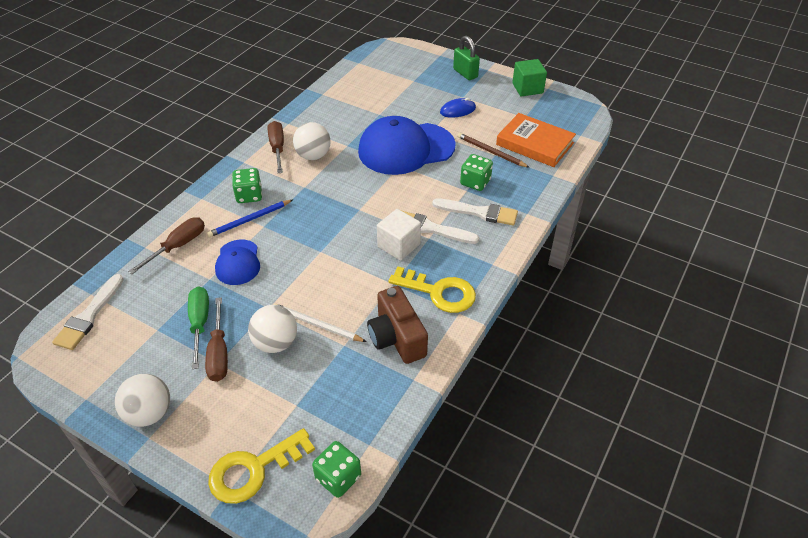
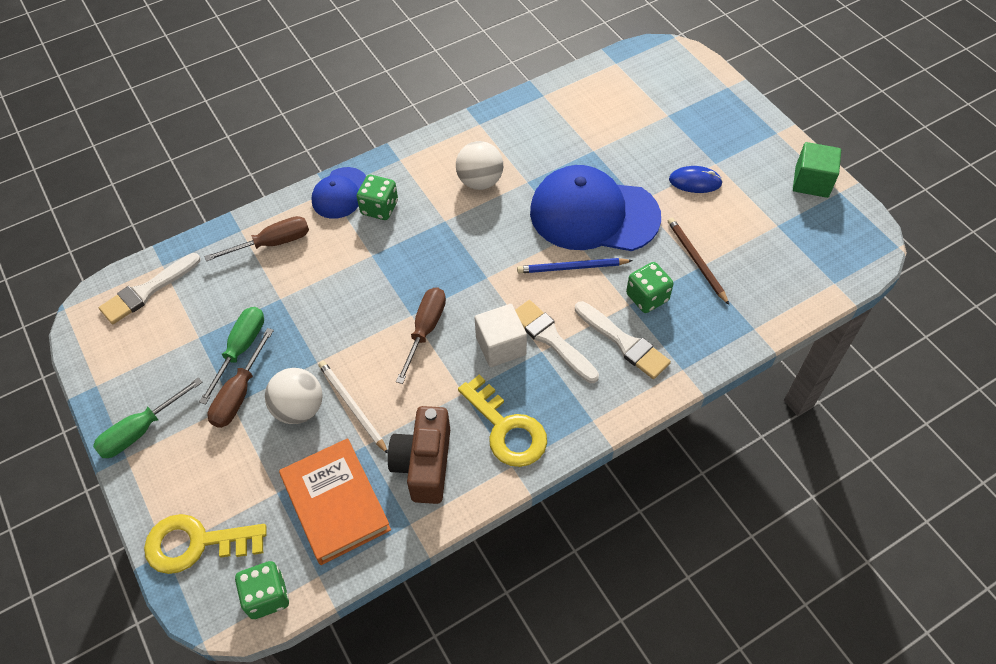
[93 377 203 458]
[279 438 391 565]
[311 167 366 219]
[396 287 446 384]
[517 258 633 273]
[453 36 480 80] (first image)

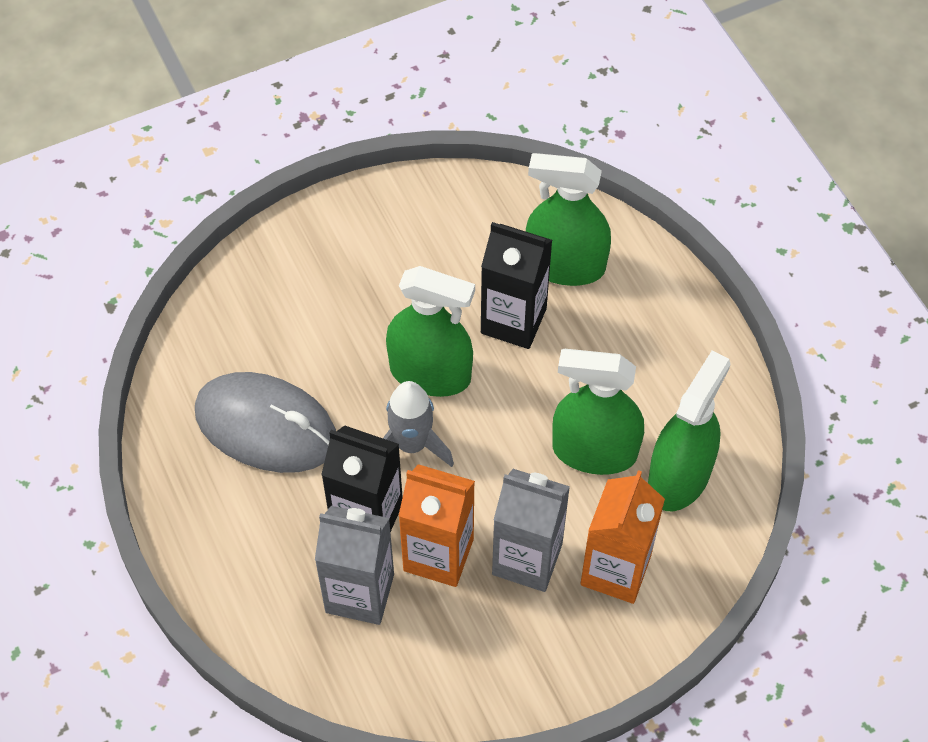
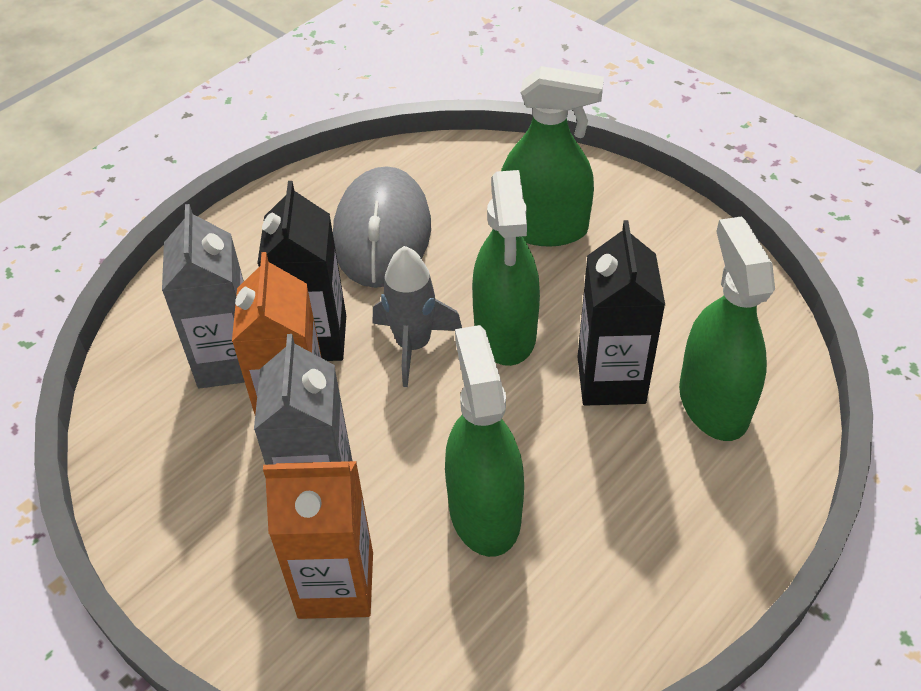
[501 66 604 247]

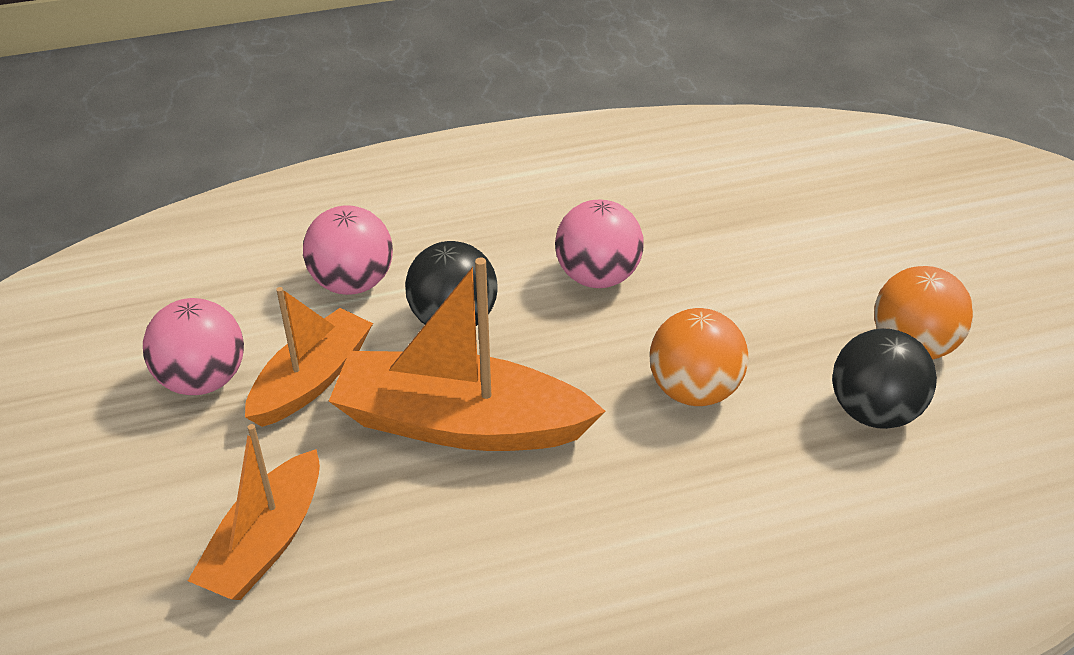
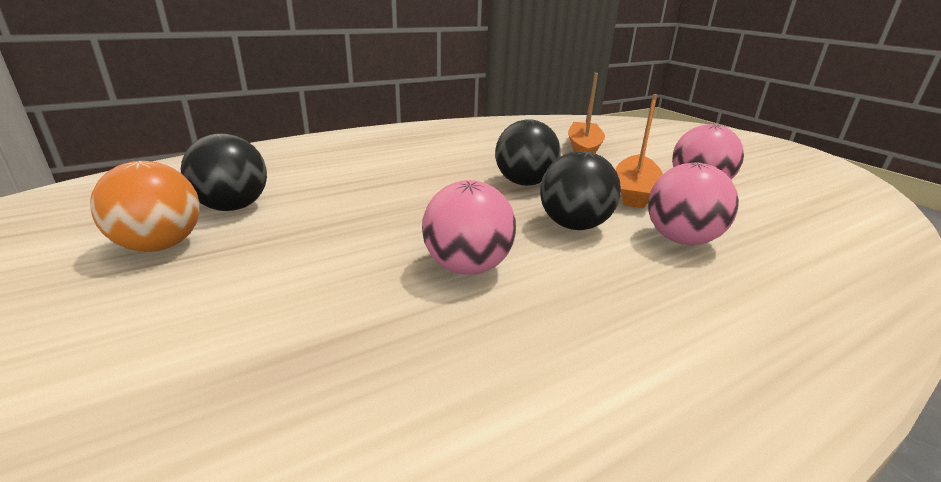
[495 119 561 186]
[649 308 748 406] (first image)

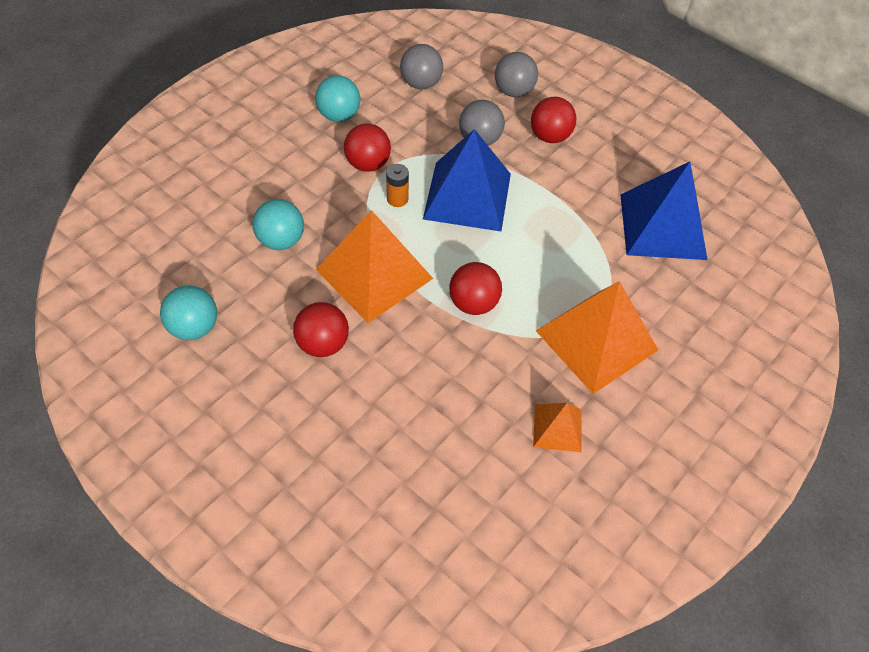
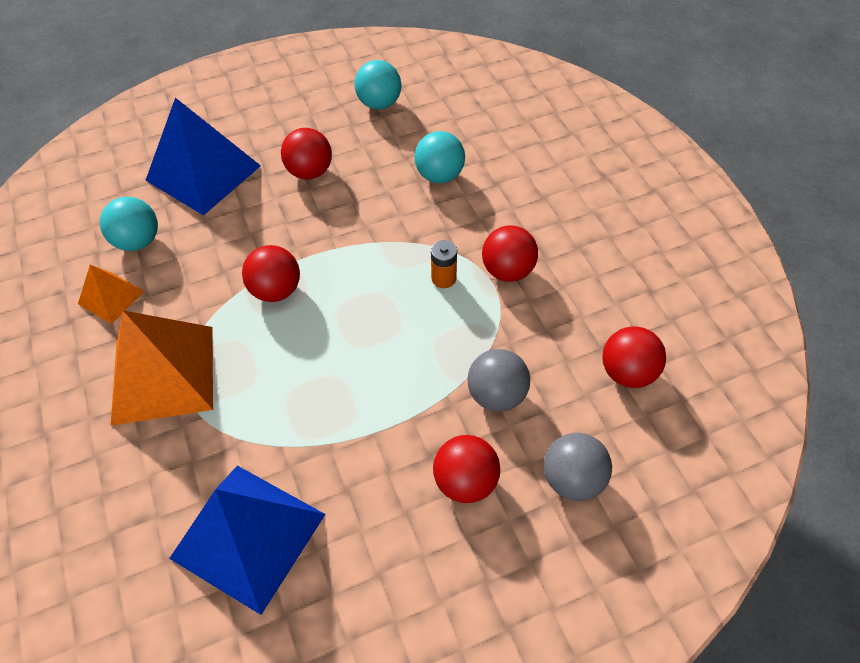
[100 197 158 251]
[145 98 261 216]
[602 326 666 388]
[316 210 433 323] (first image)

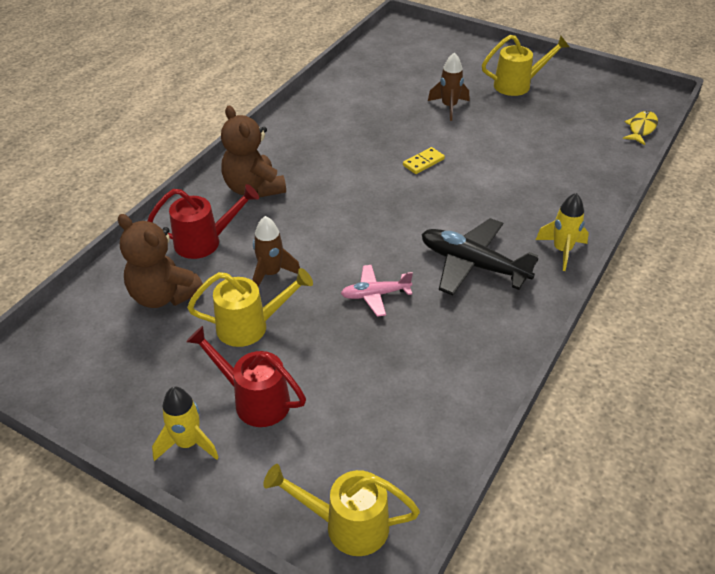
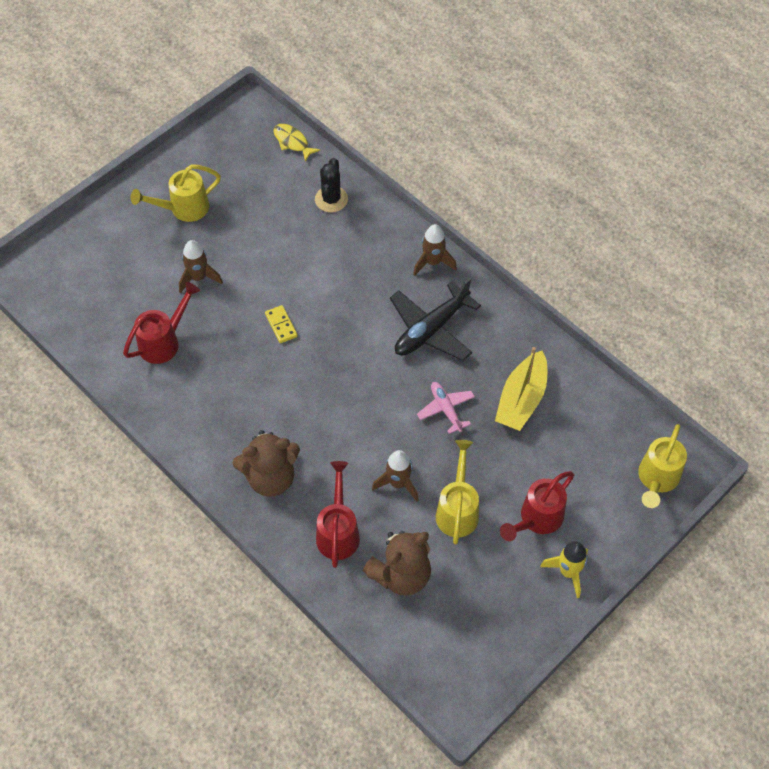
[123 282 200 364]
[131 164 221 222]
[315 158 348 212]
[413 224 457 276]
[417 382 475 434]
[495 347 547 431]

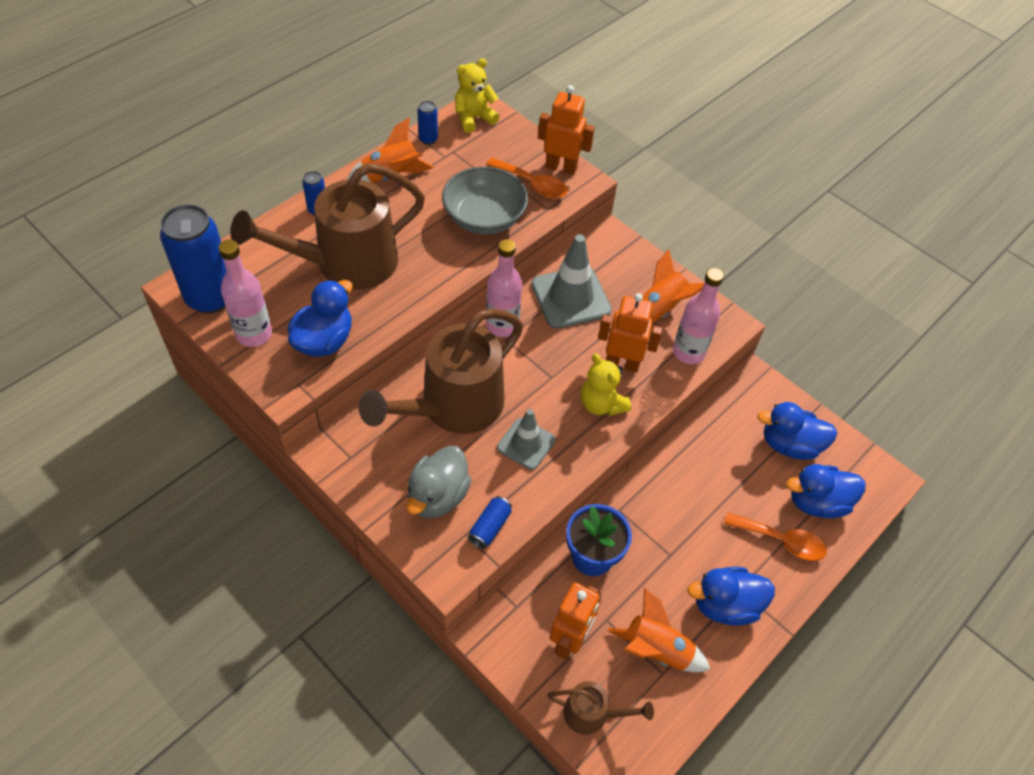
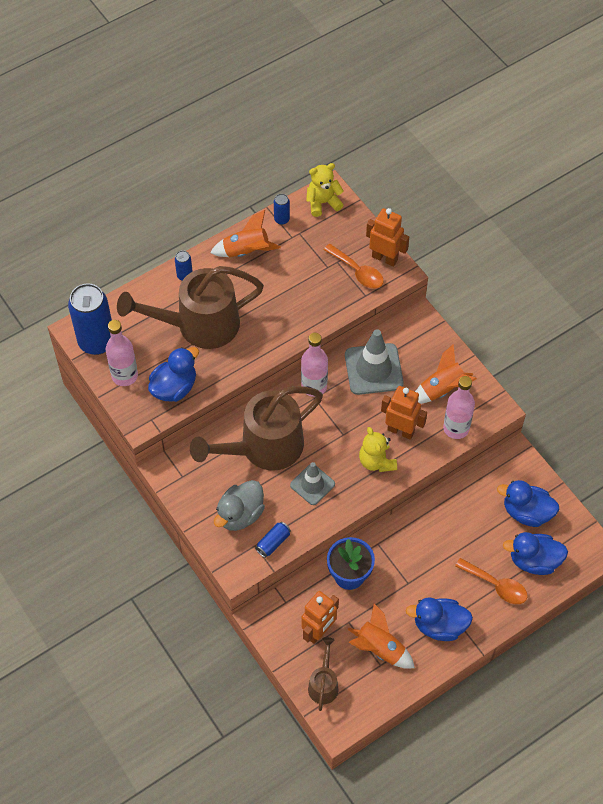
[308 637 338 711]
[442 167 528 234] (first image)

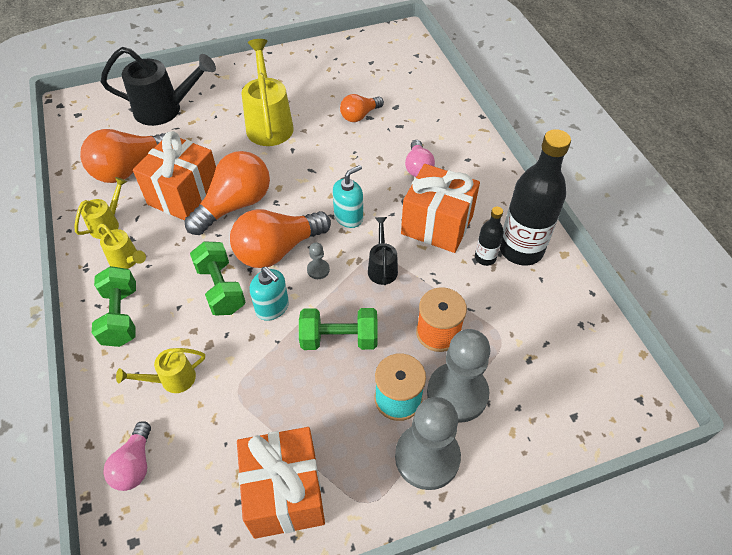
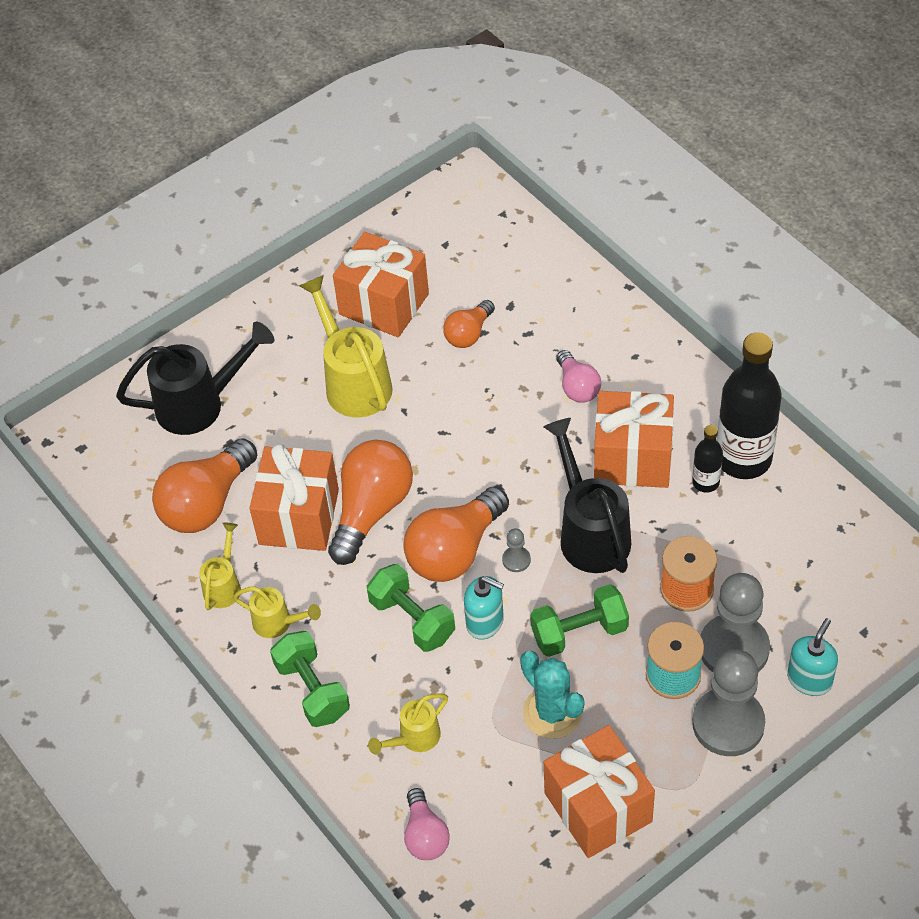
[333 232 429 337]
[520 651 584 739]
[543 418 631 573]
[787 618 838 696]

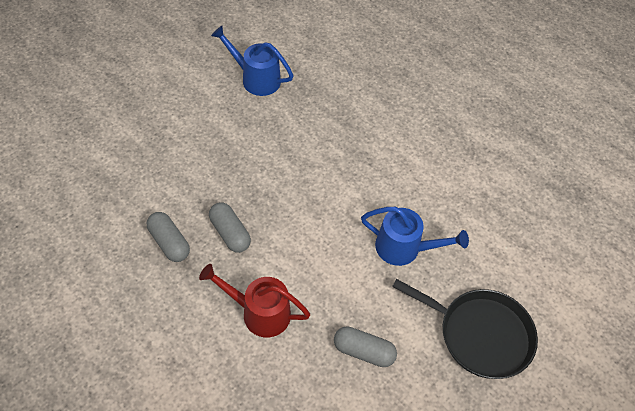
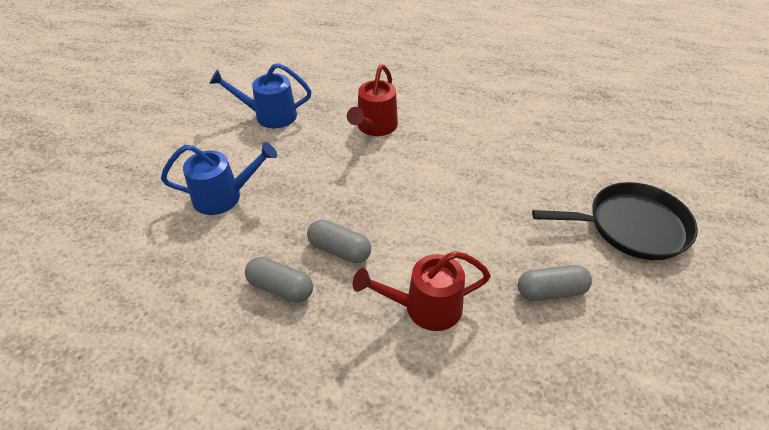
[161 142 277 215]
[347 64 398 136]

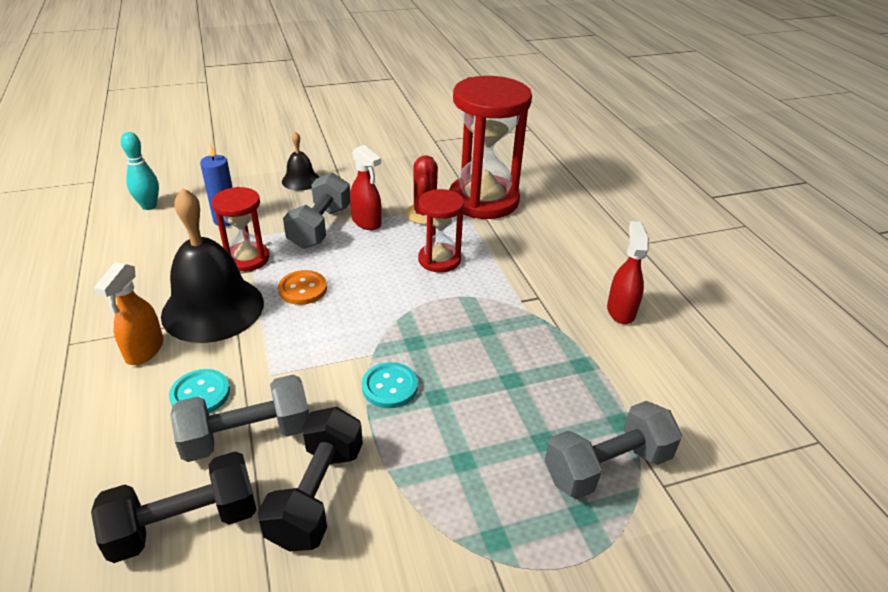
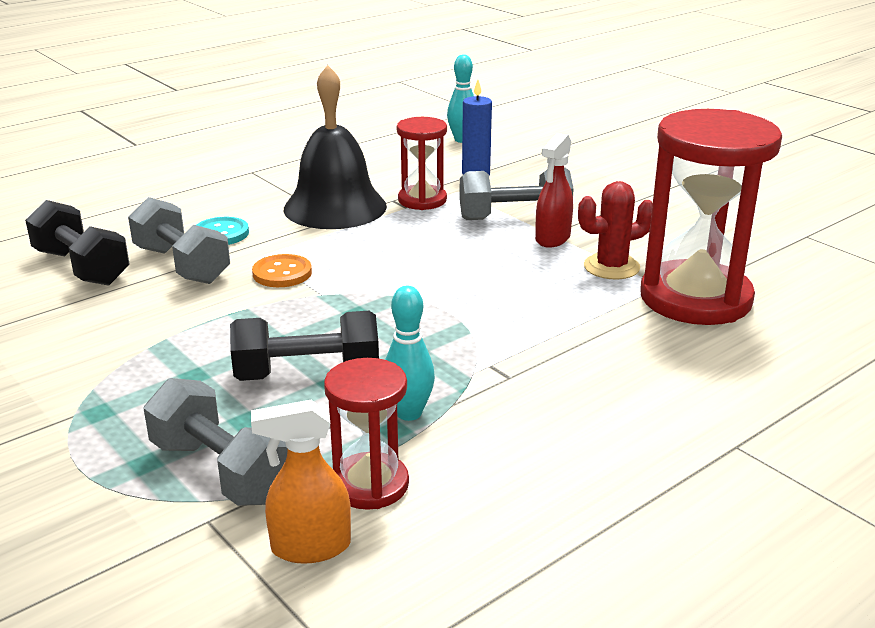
[230 311 379 381]
[251 400 351 564]
[252 254 312 287]
[324 358 409 510]
[385 286 435 421]
[282 131 319 191] (first image)
[362 362 418 408] (first image)
[607 221 649 324] (first image)

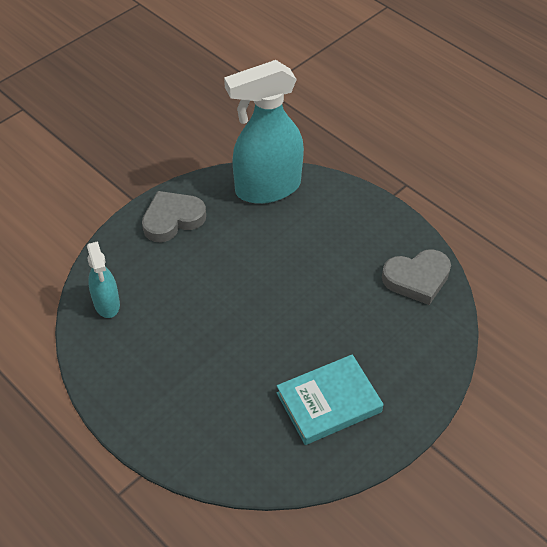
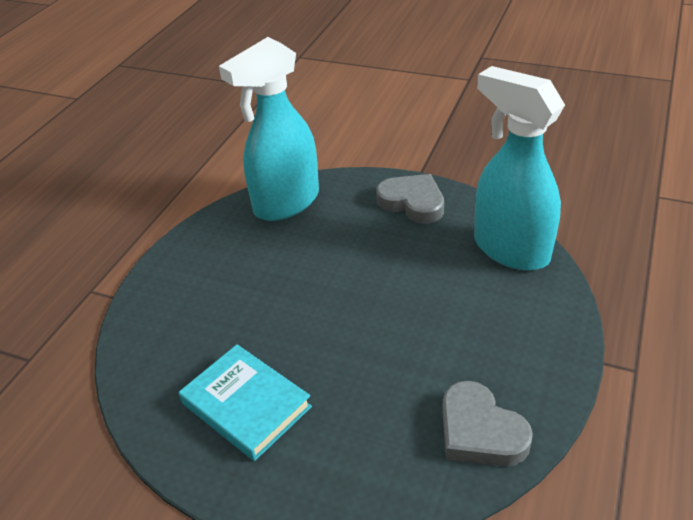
[219 37 319 221]

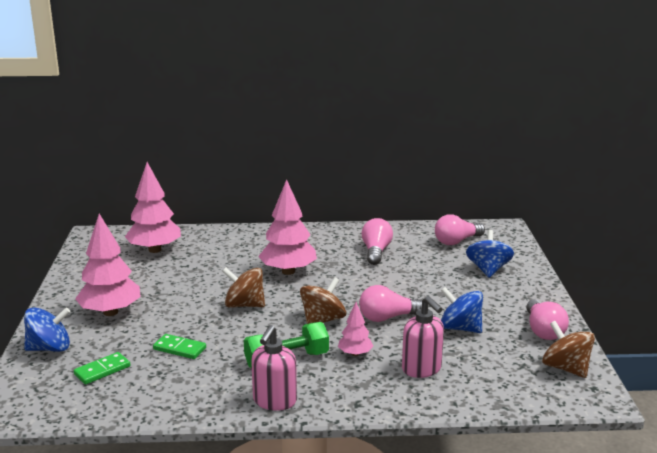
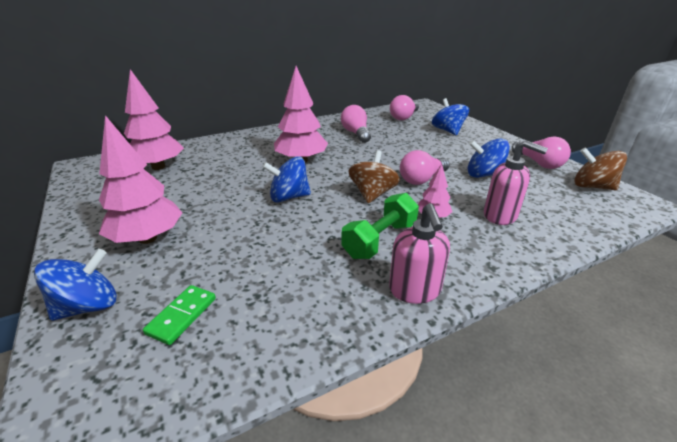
[263 156 311 203]
[153 334 206 359] (first image)

